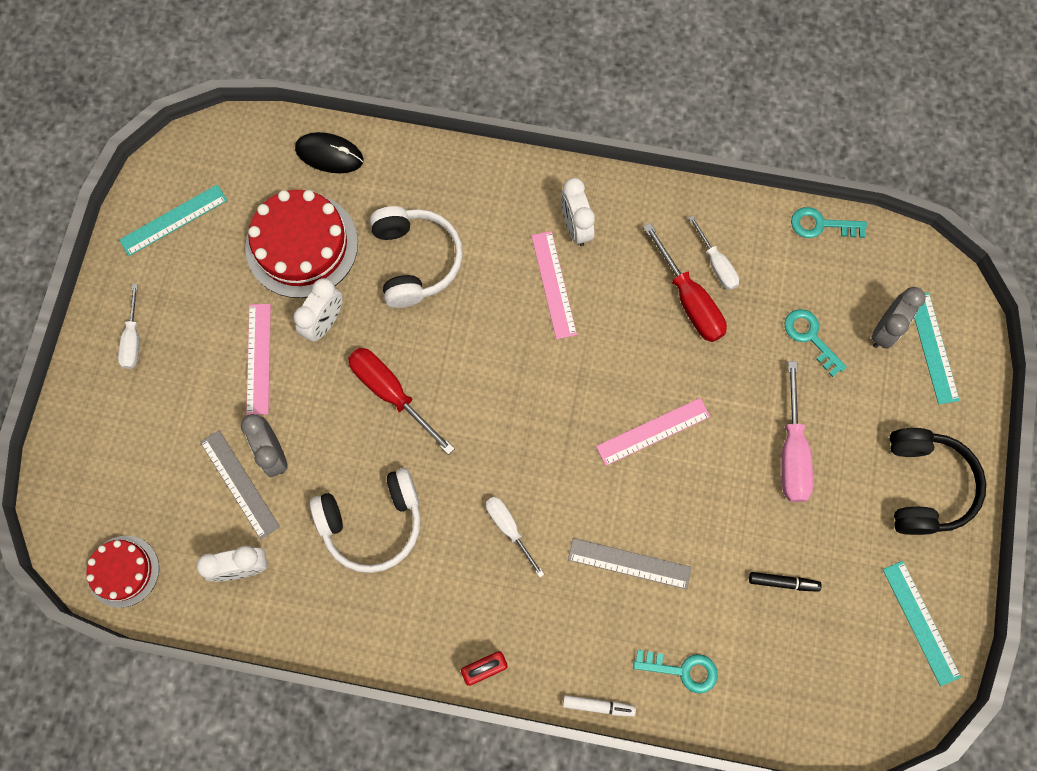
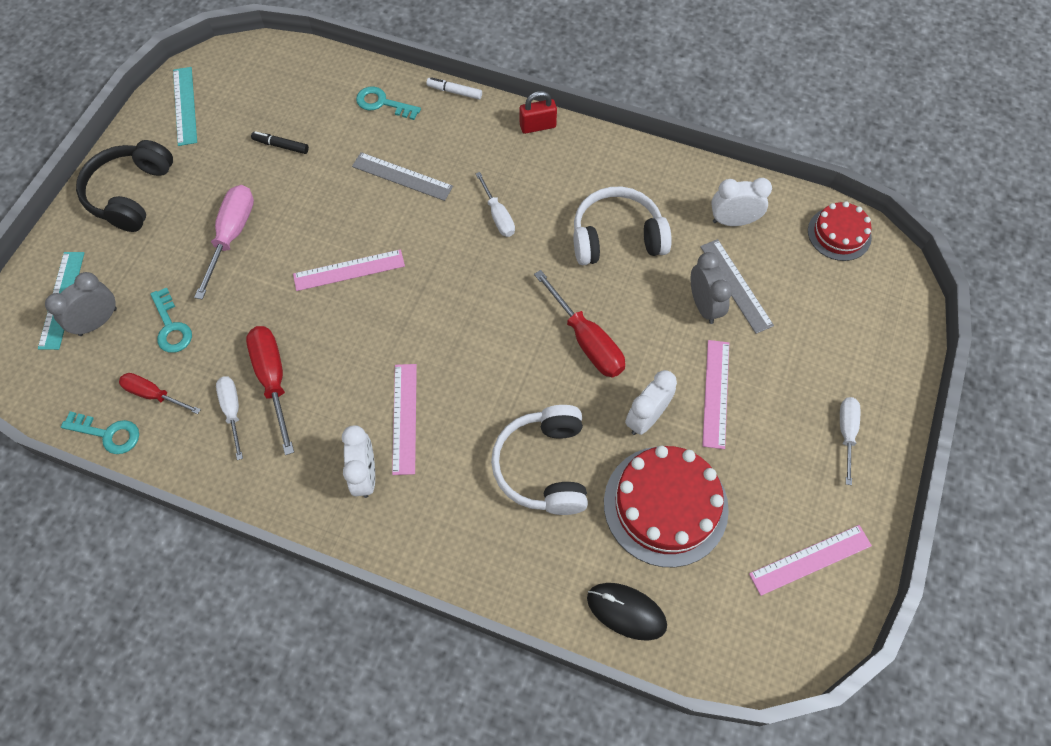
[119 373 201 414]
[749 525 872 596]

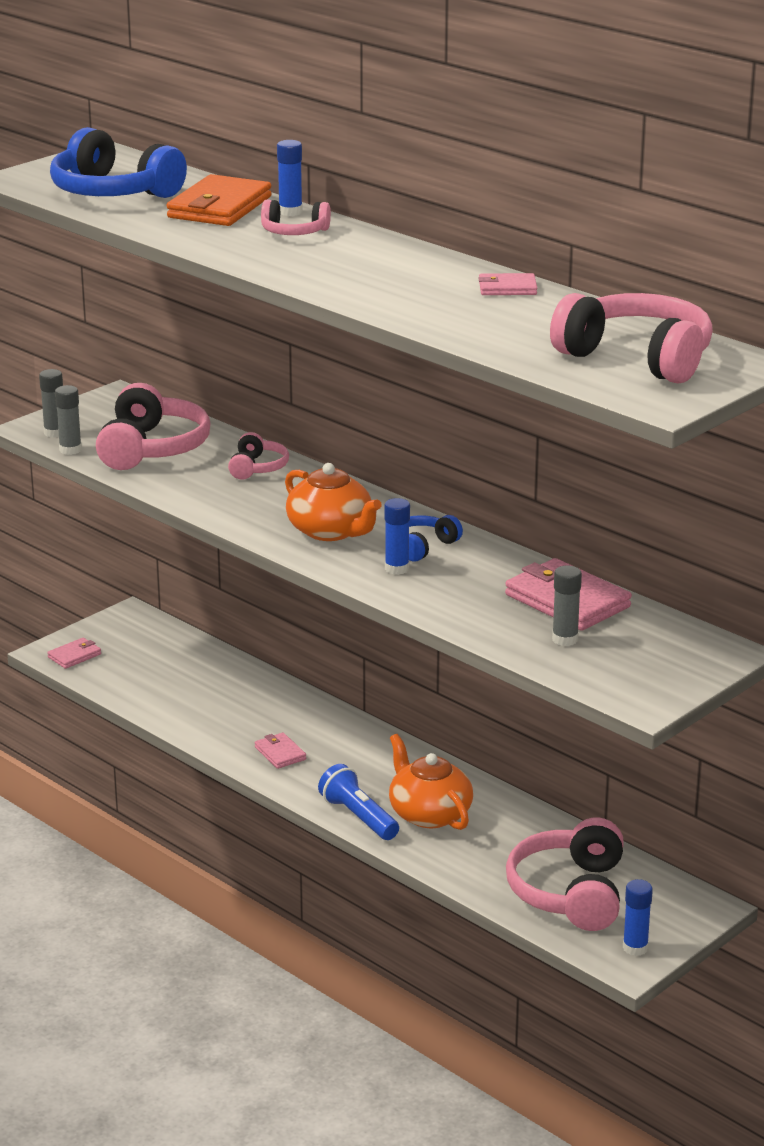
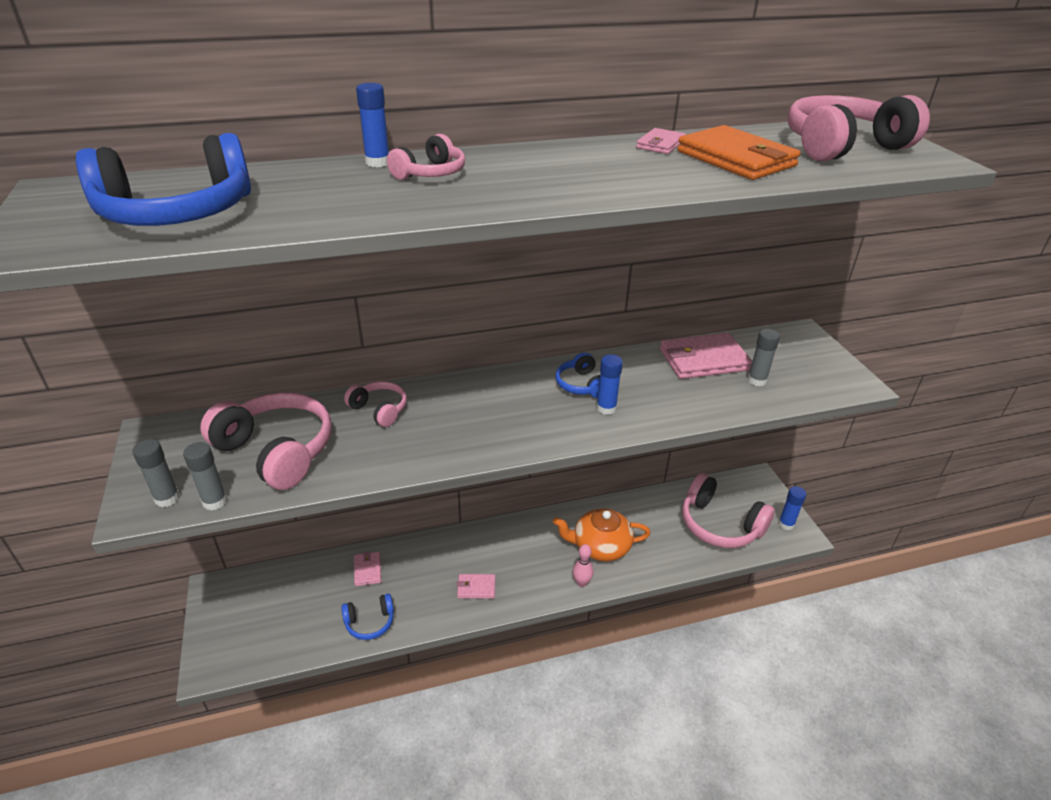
[341 594 394 640]
[354 551 381 586]
[573 544 593 587]
[677 125 800 180]
[285 463 382 541] (first image)

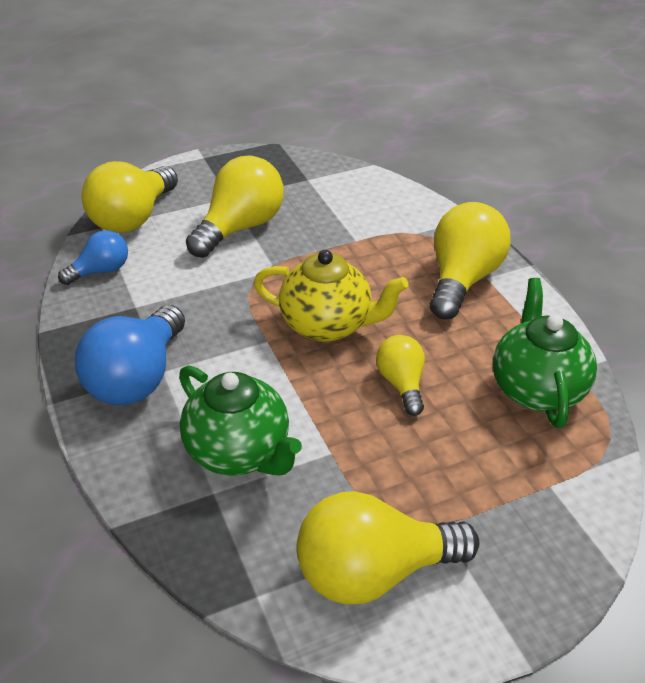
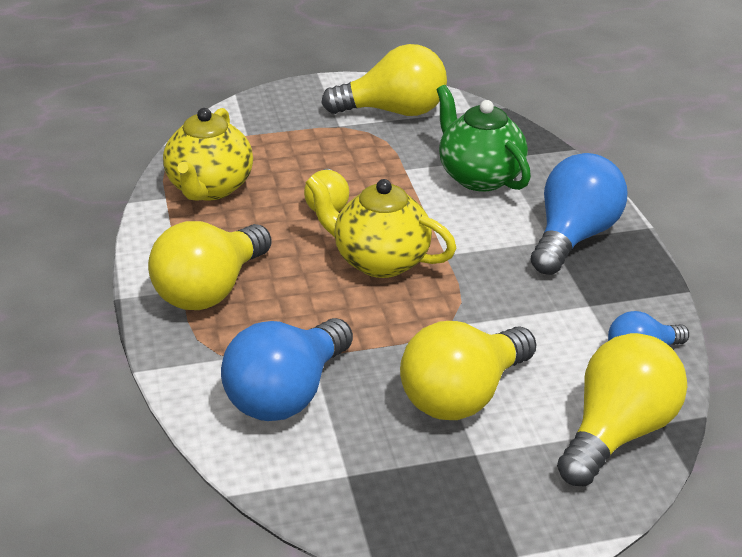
[163 108 253 201]
[221 318 353 421]

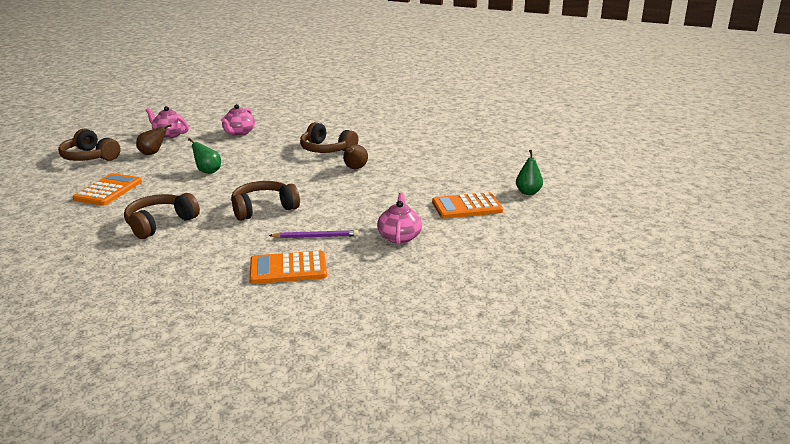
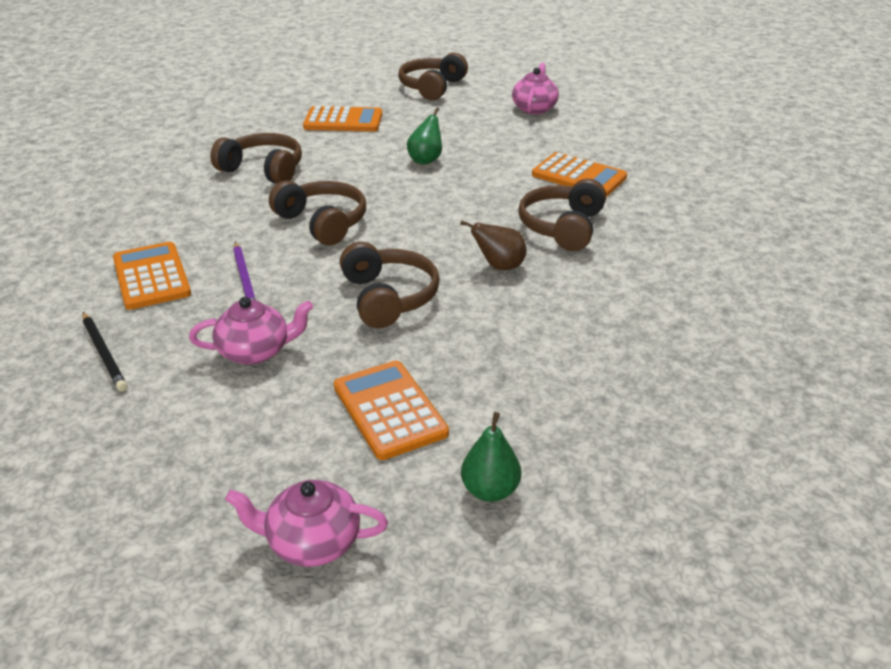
[82 312 127 391]
[225 480 388 567]
[340 242 440 328]
[532 152 627 197]
[136 124 172 155] (first image)

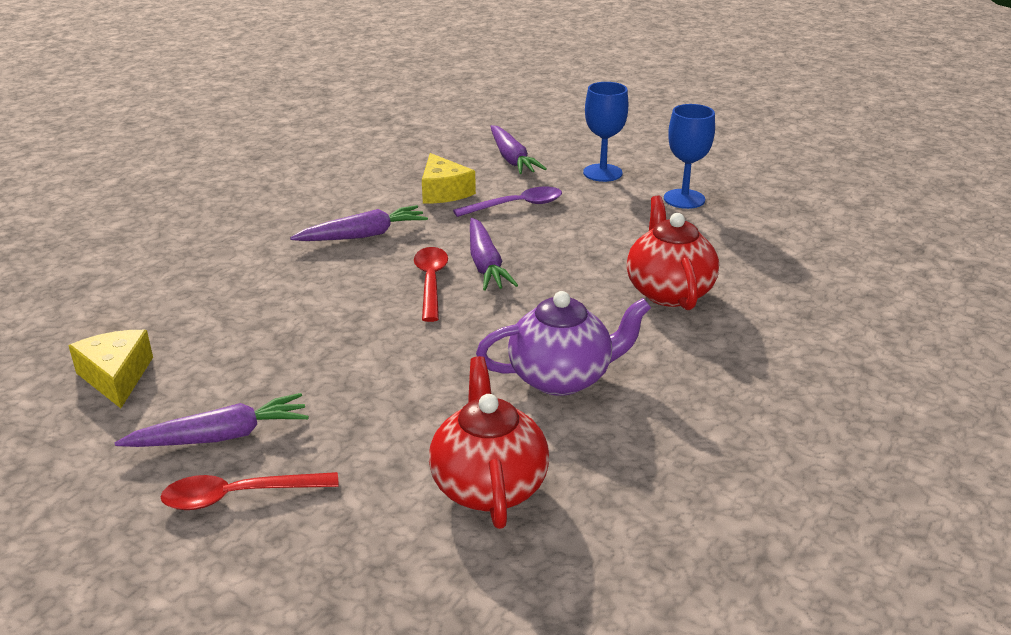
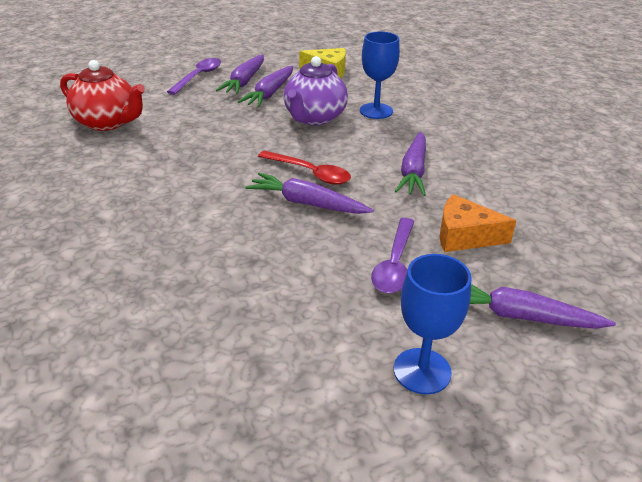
[167 58 221 95]
[238 66 293 107]
[283 56 348 125]
[360 31 400 119]
[440 194 516 252]
[627 196 719 310] (first image)

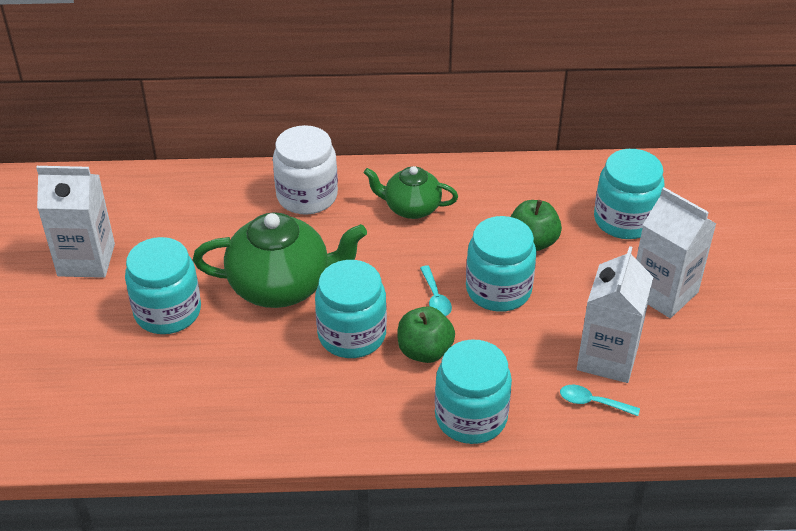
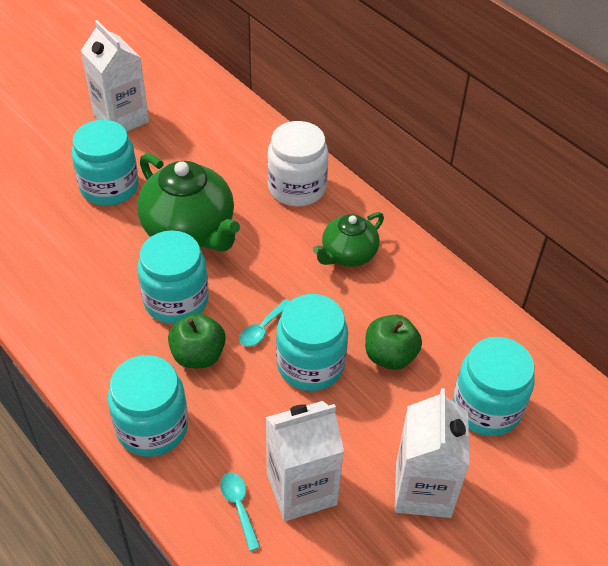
[313 212 384 267]

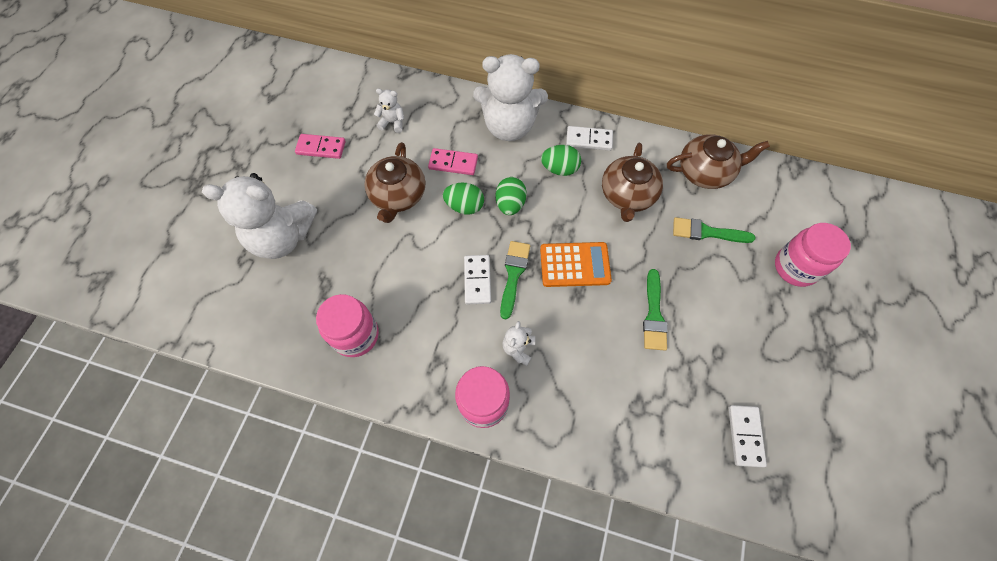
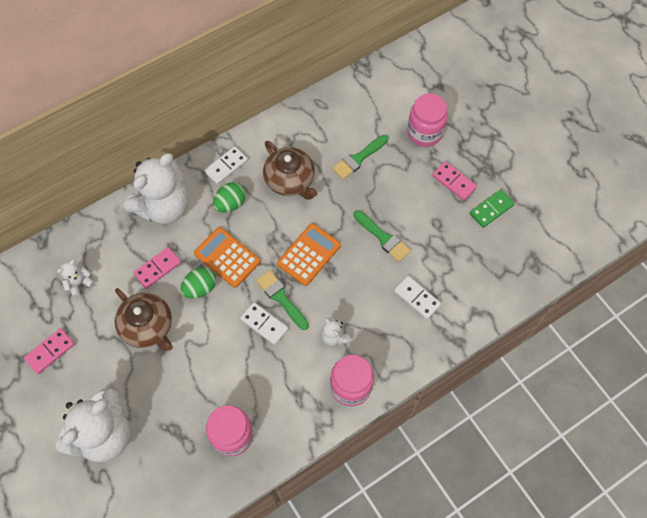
[194 227 261 288]
[394 276 441 319]
[432 161 477 200]
[470 189 515 228]
[667 134 770 189] (first image)

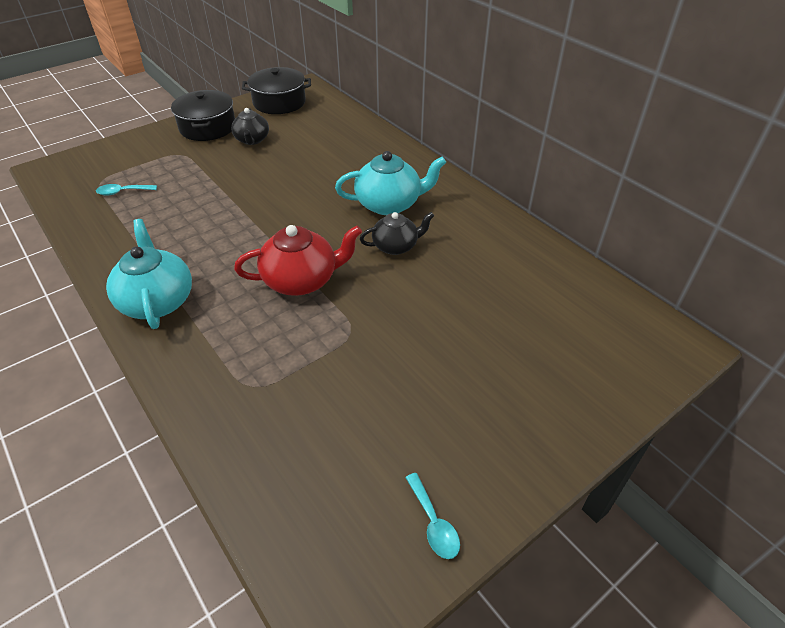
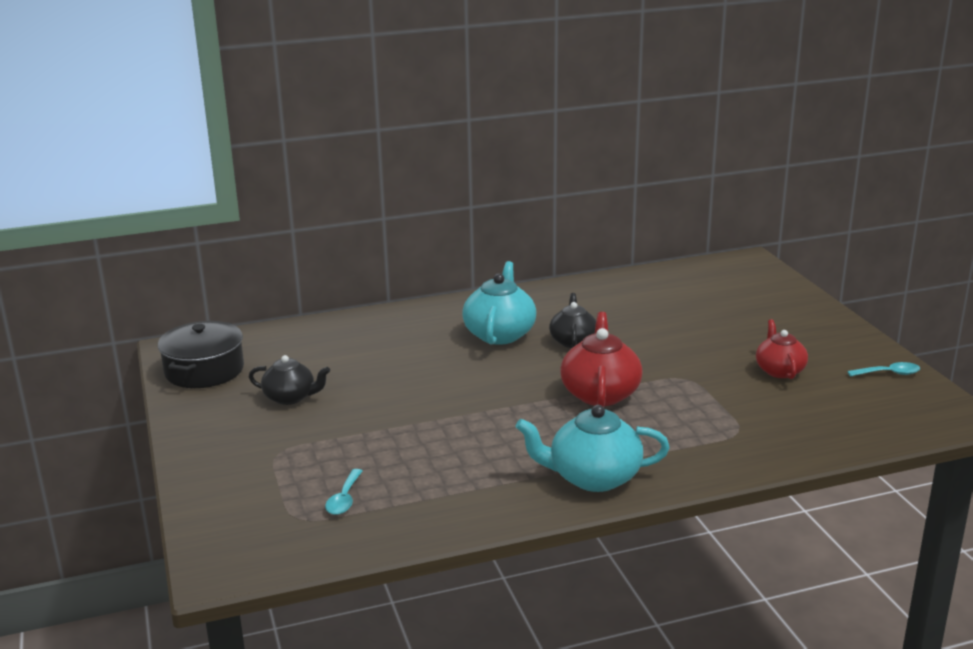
[756 319 808 379]
[171 90 235 141] (first image)

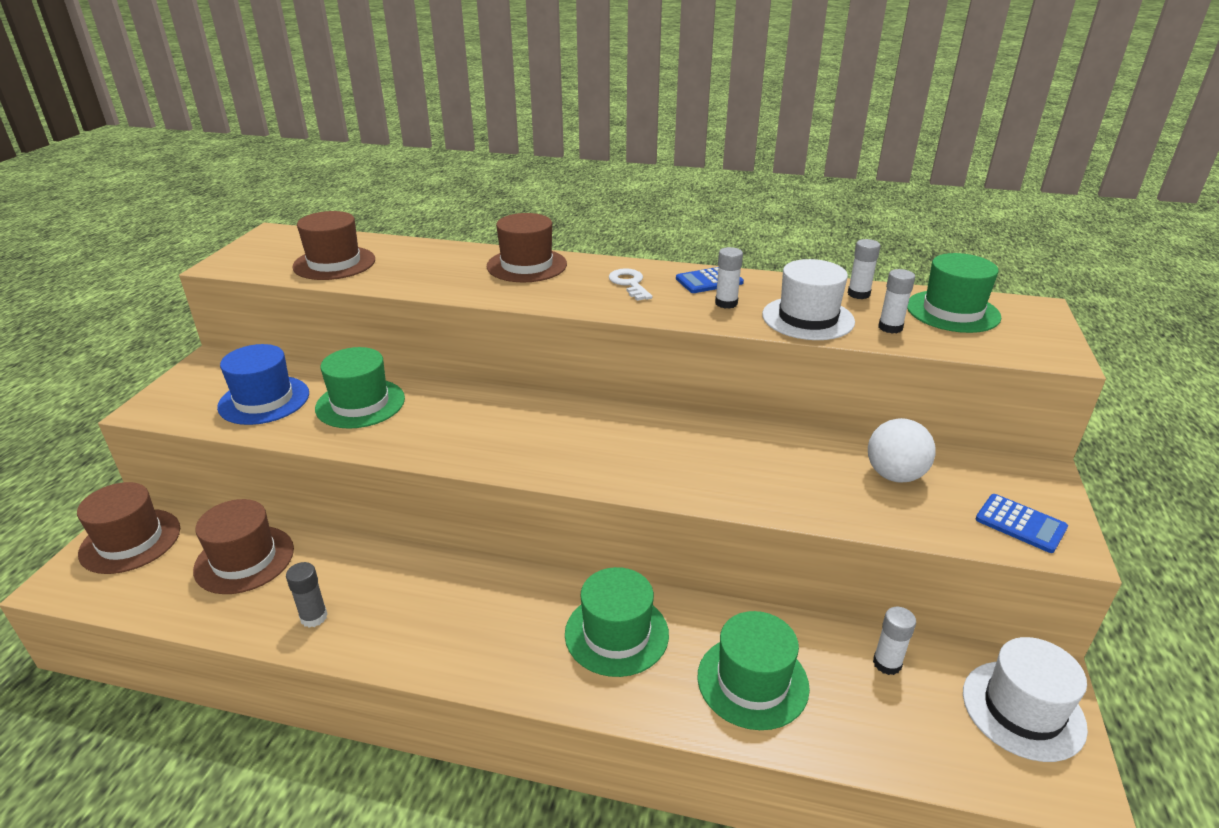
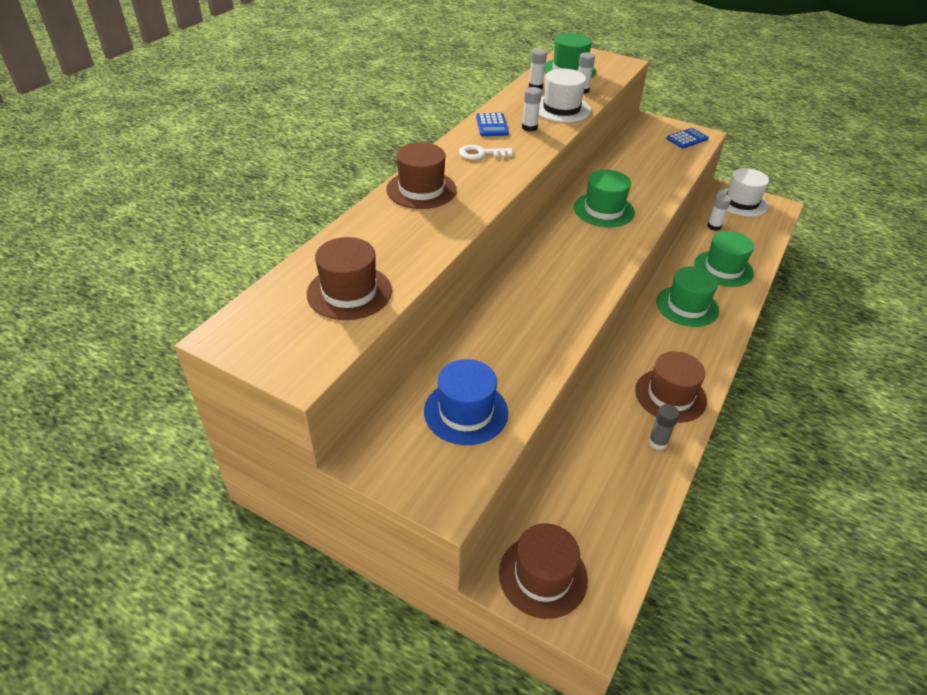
[574 170 635 227]
[635 351 707 423]
[868 418 936 483] (first image)

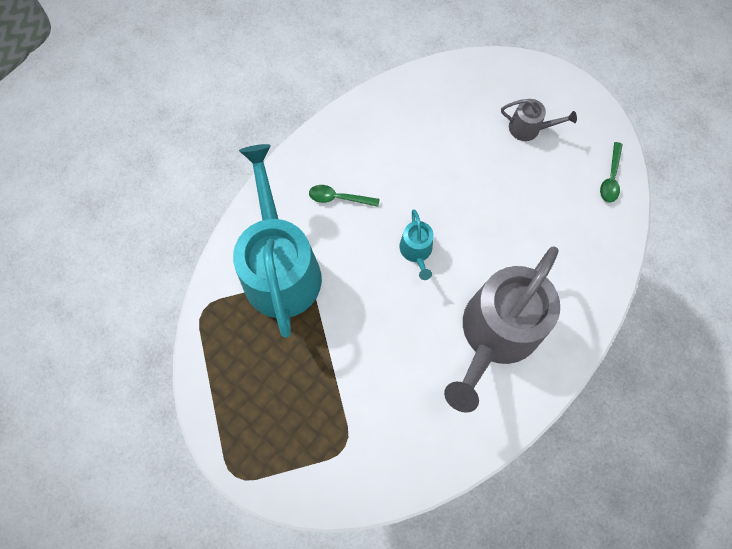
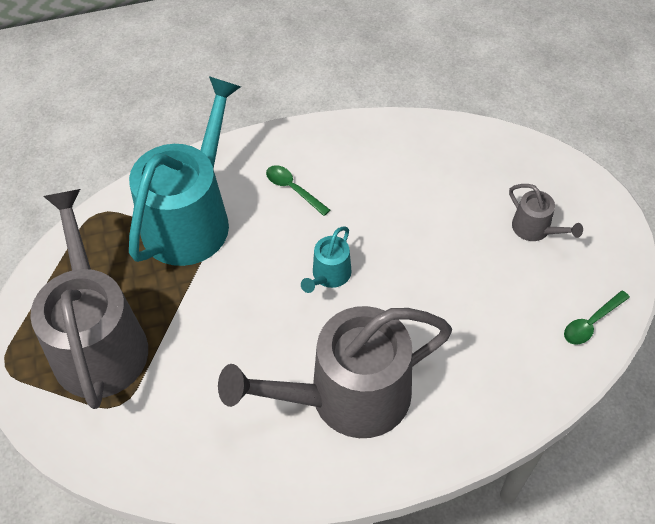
[30 189 148 409]

